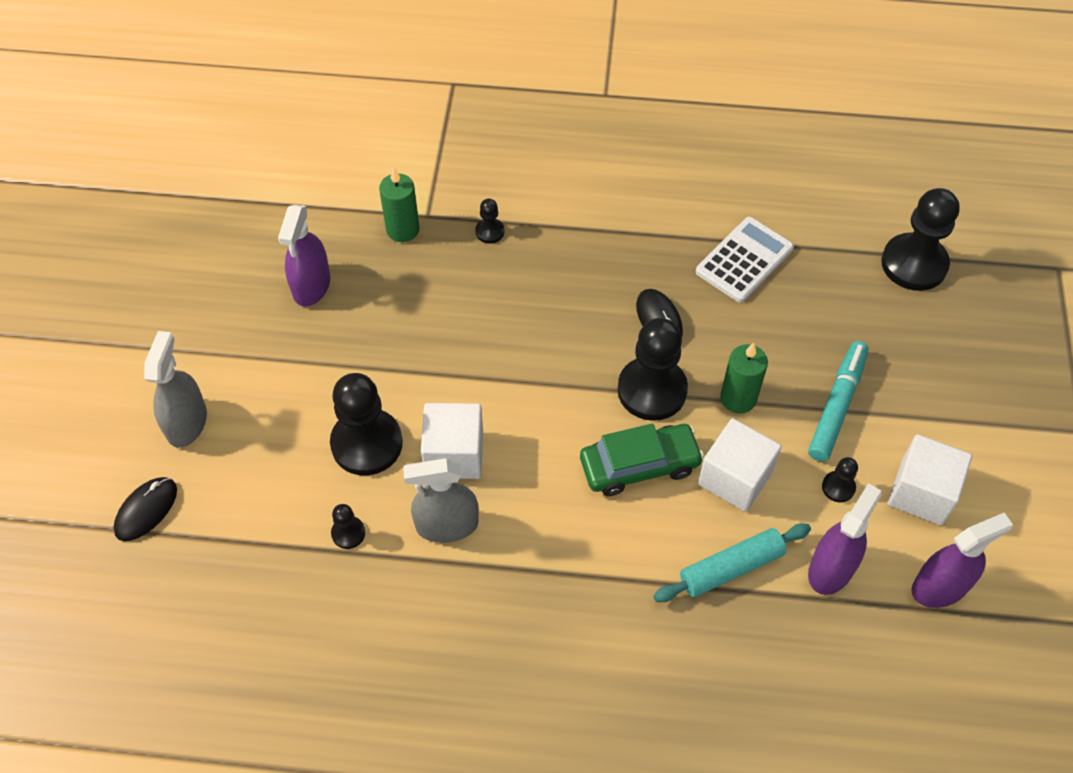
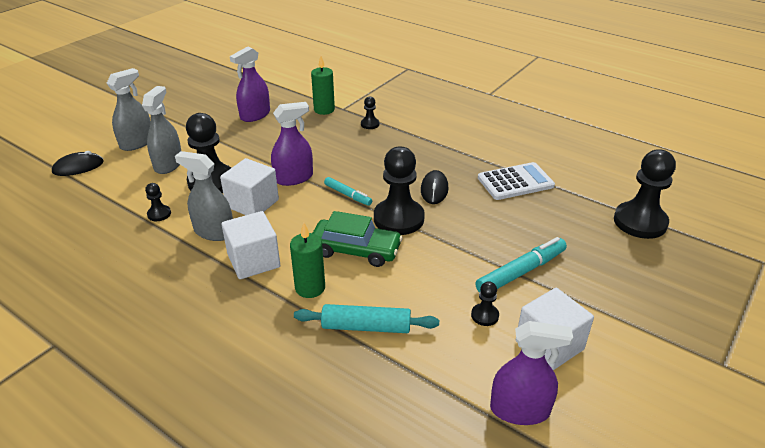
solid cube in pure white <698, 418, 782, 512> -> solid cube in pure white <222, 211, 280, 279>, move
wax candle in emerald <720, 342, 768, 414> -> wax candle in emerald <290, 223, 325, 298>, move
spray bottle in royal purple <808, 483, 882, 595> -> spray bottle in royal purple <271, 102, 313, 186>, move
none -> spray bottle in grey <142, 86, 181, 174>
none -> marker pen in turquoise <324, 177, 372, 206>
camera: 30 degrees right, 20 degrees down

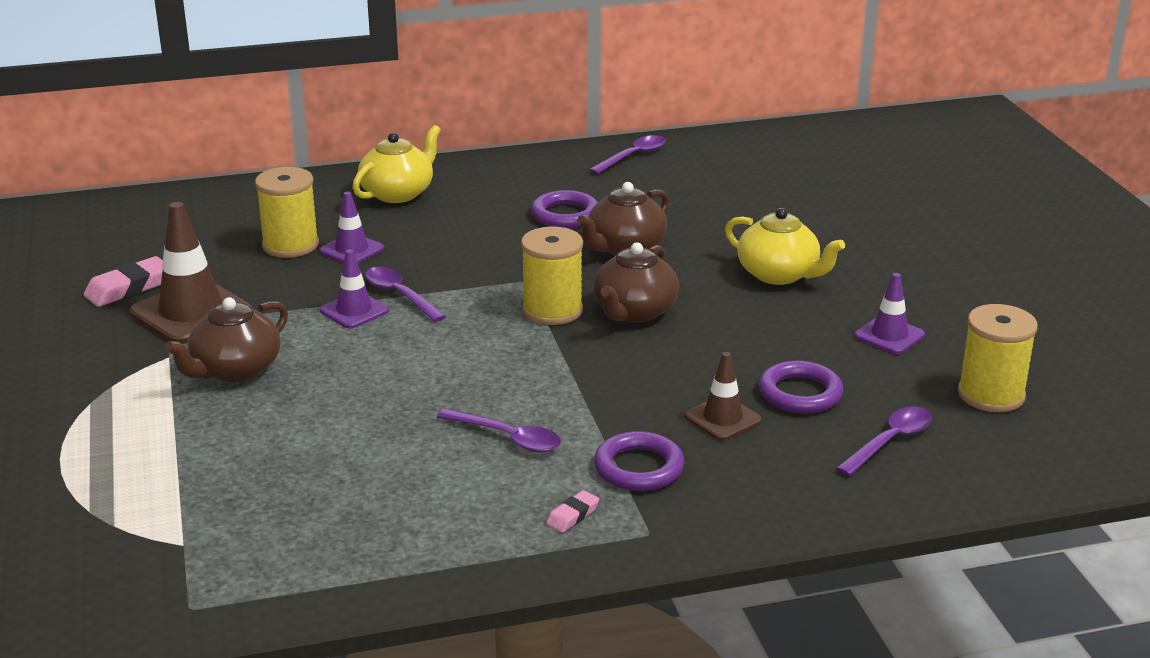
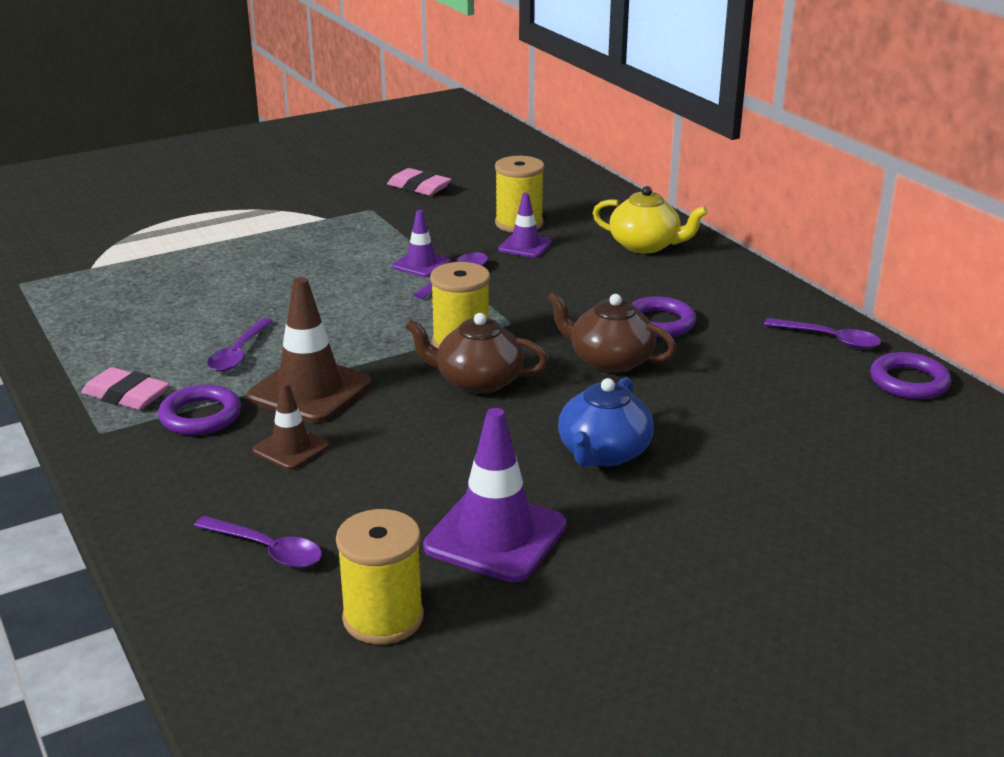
road cone in brown <129, 202, 252, 344> -> road cone in brown <247, 277, 372, 423>, move
teapot in brown <164, 297, 288, 382> -> none
gum eraser in pink <546, 490, 599, 533> -> gum eraser in pink <81, 367, 170, 410>, x1.83
teapot in bright yellow <725, 208, 845, 285> -> teapot in blue <558, 377, 654, 467>
hoop in royal purple <759, 361, 843, 414> -> hoop in royal purple <870, 352, 951, 399>, move
road cone in royal purple <854, 273, 925, 354> -> road cone in royal purple <423, 408, 567, 583>, x1.77
camera: 75 degrees right, 0 degrees up

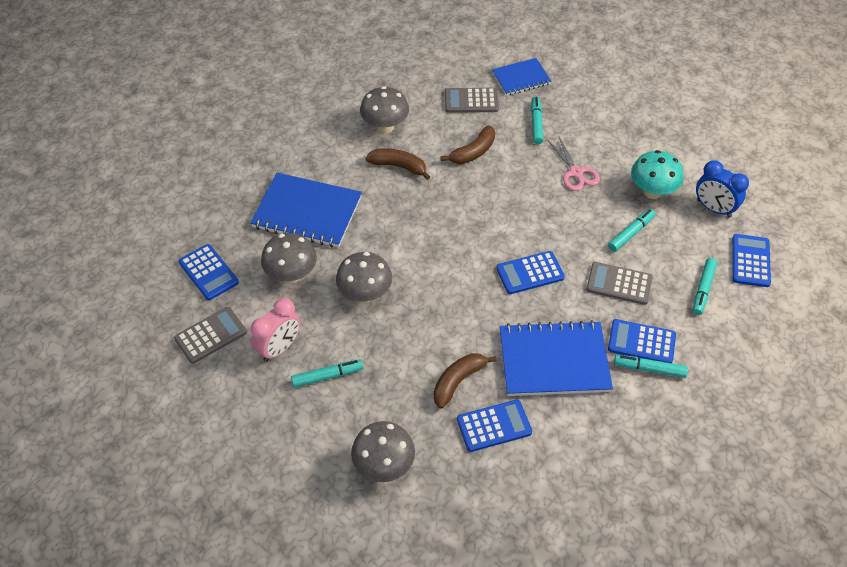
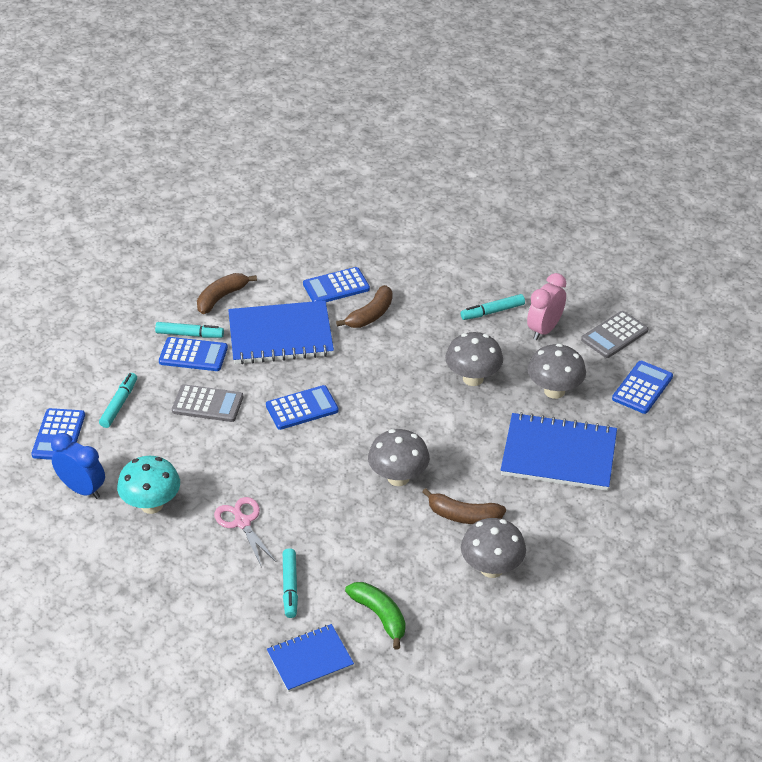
pocket calculator in blue <178, 244, 239, 300> -> pocket calculator in blue <612, 361, 673, 414>, 75 degrees clockwise
mushroom in grey <351, 421, 415, 482> -> mushroom in grey <368, 429, 430, 486>, move
banana fruit in brown <441, 125, 495, 164> -> banana fruit in brown <197, 273, 257, 314>, move
pocket calculator in grey <445, 88, 499, 113> -> banana fruit in emerald <345, 582, 405, 649>
marker pen in turquoise <608, 209, 656, 252> -> none
camera: 175 degrees right, 10 degrees down

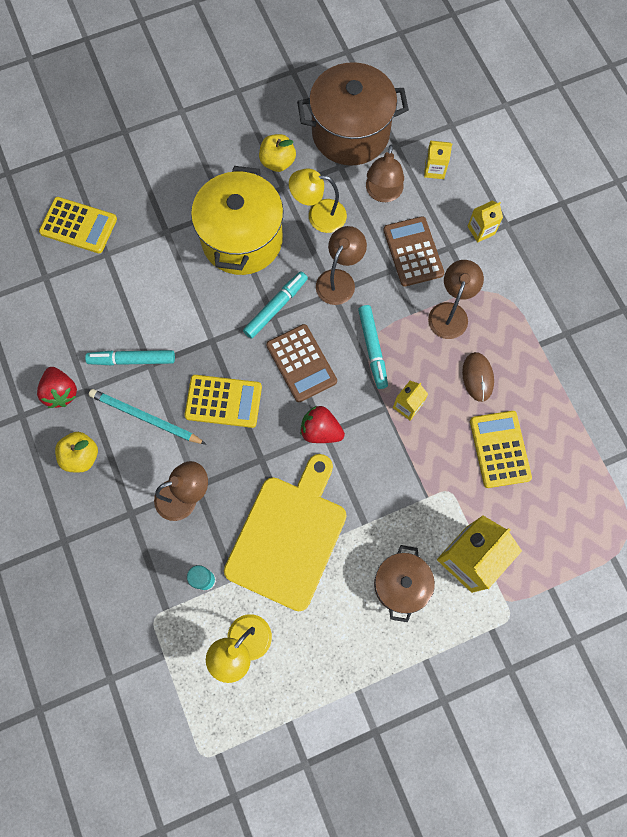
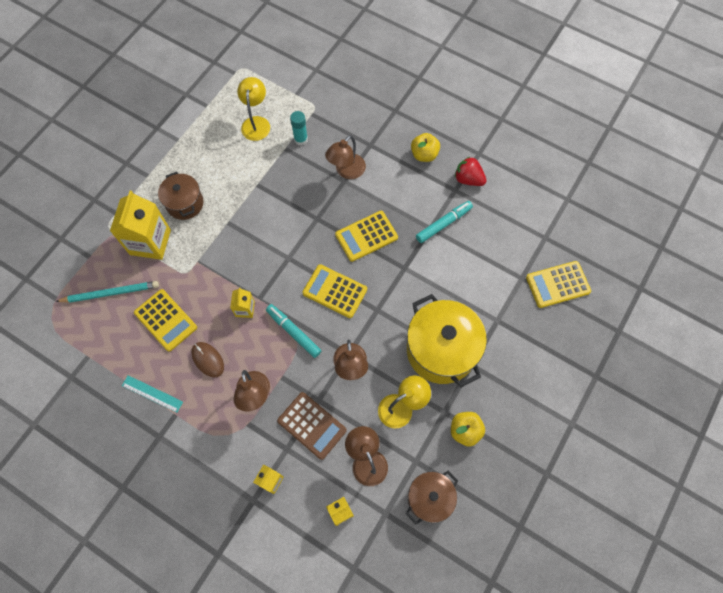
lead pencil in turquoise <89, 389, 206, 444> -> lead pencil in turquoise <55, 281, 159, 303>, move
chopping board in bright yellow <224, 454, 347, 611> -> none
marker pen in turquoise <243, 271, 308, 339> -> none
pocket calculator in brown <266, 324, 337, 402> -> pocket calculator in bright yellow <302, 264, 367, 318>
cooking pot in brown <297, 62, 409, 166> -> cooking pot in brown <406, 471, 458, 525>, x0.58
berry in scarlet <300, 406, 345, 443> -> none
none -> ruler in turquoise <122, 375, 183, 413>
camera: 145 degrees right, 5 degrees down

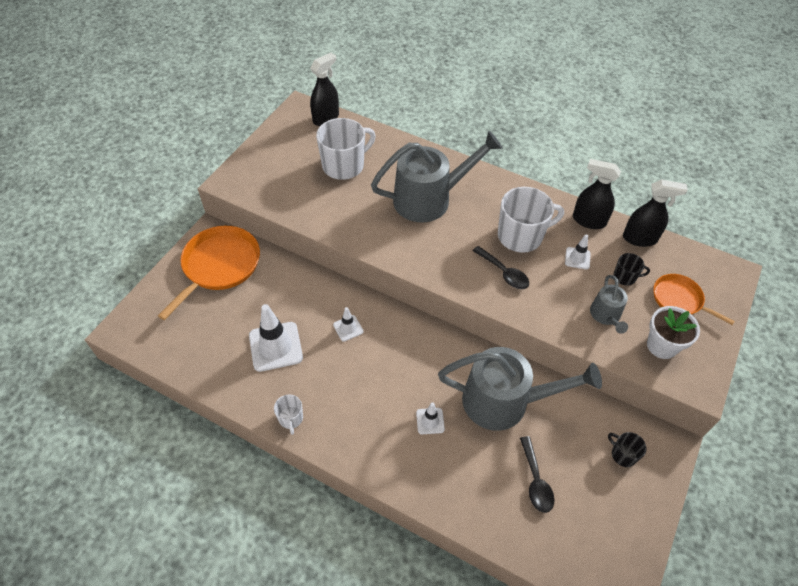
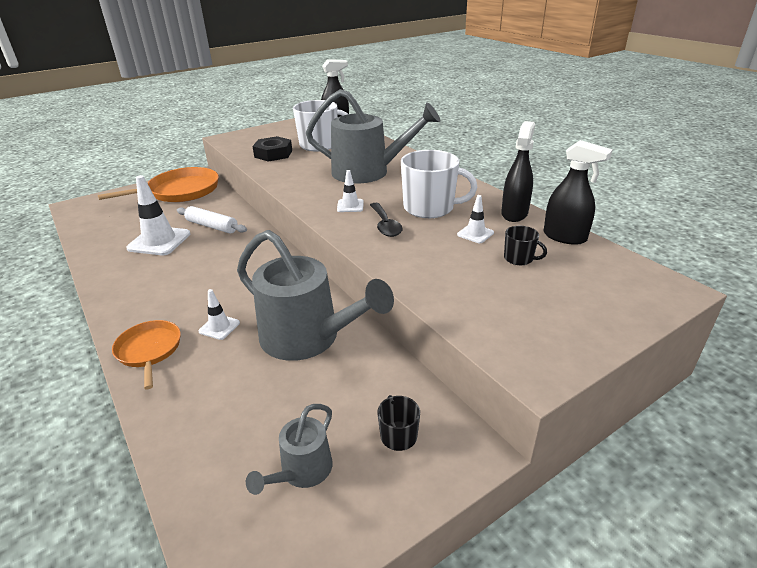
mug in pure white <274, 394, 303, 435> -> none
road cone in pure white <333, 307, 364, 341> -> road cone in pure white <337, 170, 364, 212>, move
teaspoon in ebony <520, 436, 555, 513> -> none
spray bottle in ebony <573, 159, 621, 229> -> spray bottle in ebony <501, 121, 535, 222>, 60 degrees clockwise
watering can in grey <590, 275, 628, 334> -> watering can in grey <246, 404, 333, 495>, move
plant pot in pure white <647, 306, 700, 359> -> none
skillet in orange <653, 274, 735, 325> -> skillet in orange <112, 320, 181, 389>, move
none -> dough roller in pure white <177, 206, 247, 234>
none -> nut in ebony <253, 136, 292, 162>
camera: 30 degrees right, 20 degrees down

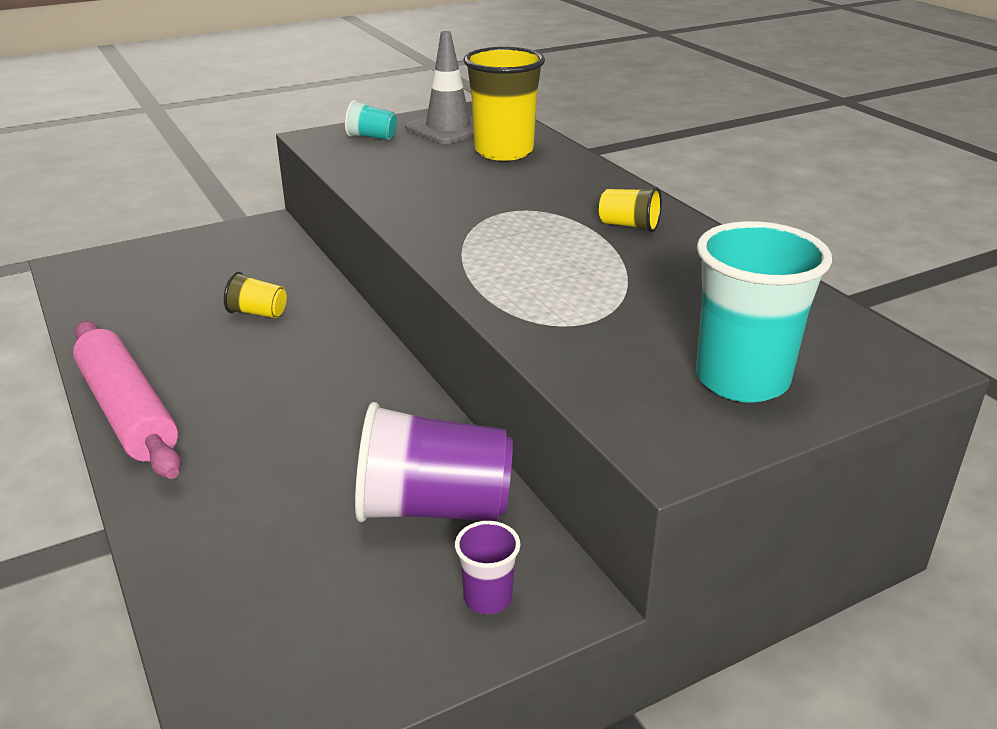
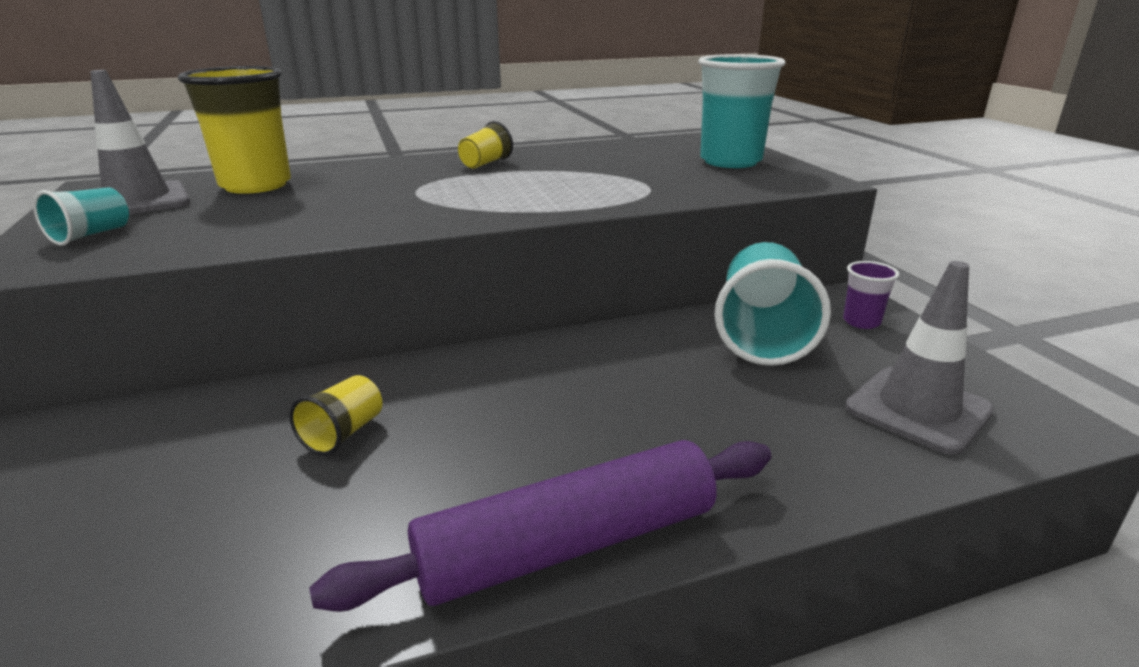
dough roller in pink <73, 321, 181, 479> -> dough roller in royal purple <309, 440, 772, 612>
tumbler in royal purple <355, 402, 513, 522> -> tumbler in turquoise <714, 242, 831, 366>
none -> road cone in grey <845, 261, 994, 455>
camera: 80 degrees left, 5 degrees down

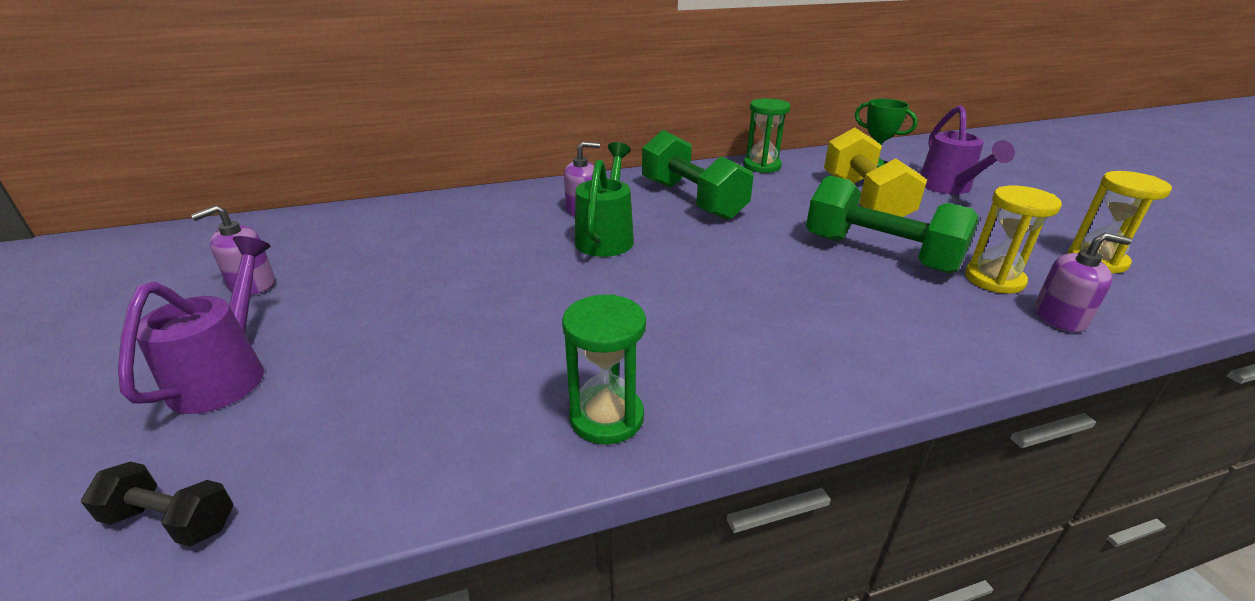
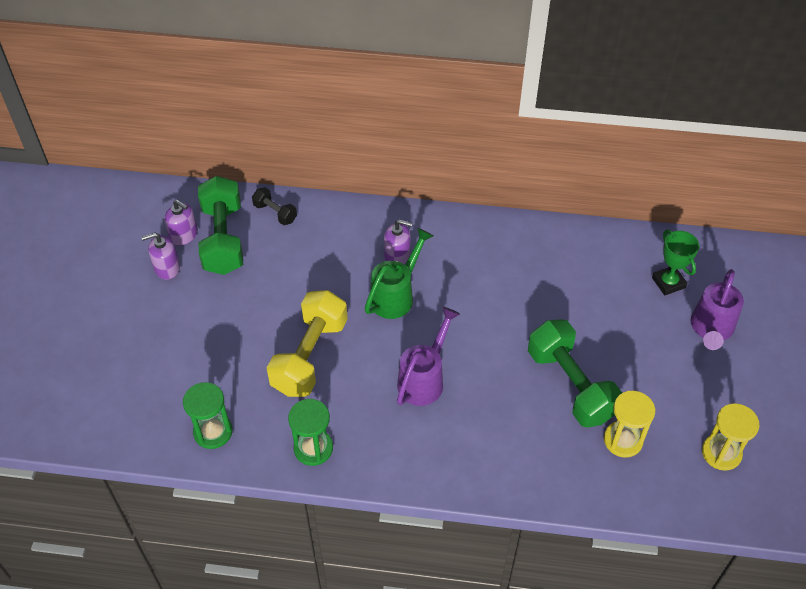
free weight in ebony <81, 462, 234, 547> -> free weight in ebony <252, 187, 297, 225>, move
watering can in royal purple <118, 236, 271, 414> -> watering can in royal purple <397, 307, 460, 406>, move
free weight in emerald <642, 130, 753, 220> -> free weight in emerald <198, 176, 243, 275>, move
sandglass in emerald <743, 98, 790, 173> -> sandglass in emerald <183, 382, 233, 449>, move
free weight in bright yellow <824, 127, 927, 217> -> free weight in bright yellow <267, 290, 348, 397>, move
pump bottle in royal purple <1034, 232, 1132, 332> -> pump bottle in royal purple <164, 200, 198, 246>, move
camera: 25 degrees right, 20 degrees up

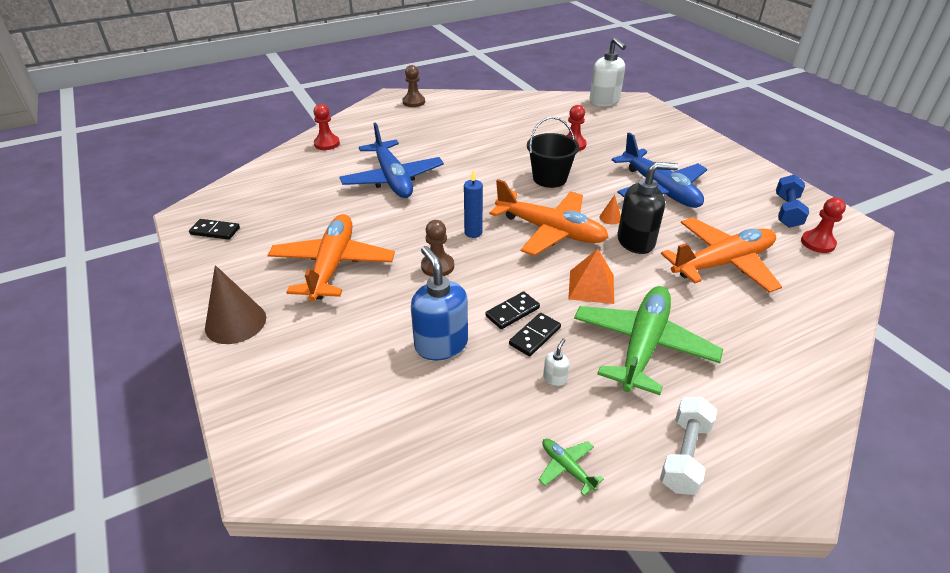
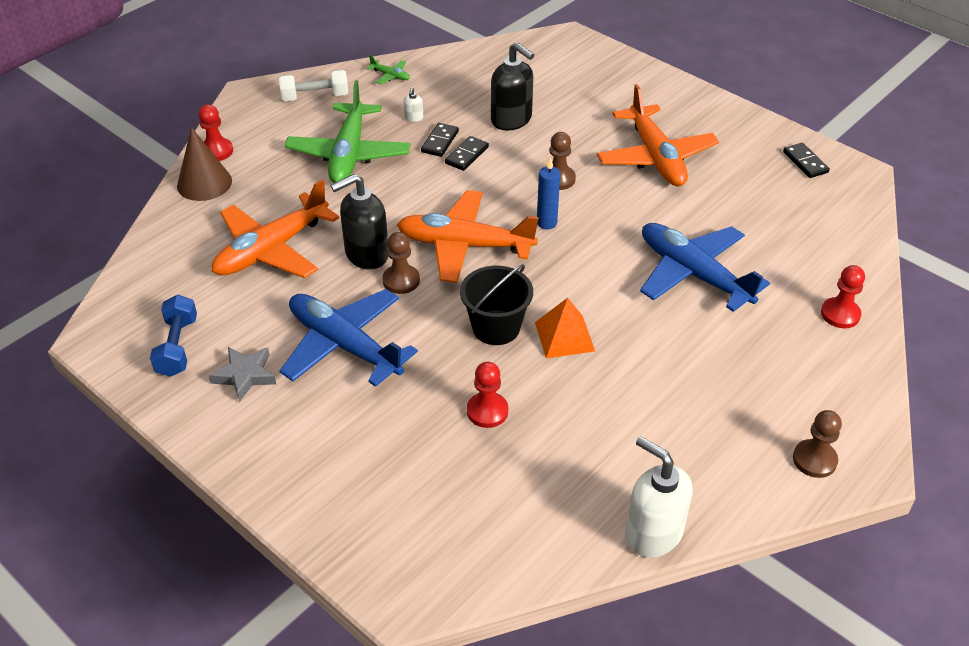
domino in ebony <189, 219, 240, 240> -> domino in ebony <783, 143, 830, 178>, 75 degrees clockwise
cone shape in brown <205, 265, 266, 344> -> cone shape in brown <177, 127, 232, 201>, move
pump bottle in blue <411, 246, 468, 360> -> pump bottle in ebony <491, 42, 534, 131>
pyramid shape in orange <568, 249, 614, 304> -> pyramid shape in orange <535, 298, 595, 359>, move
pump bottle in pure white <590, 37, 626, 106> -> pump bottle in pure white <626, 436, 693, 557>, move
cone shape in orange <599, 195, 621, 225> -> chess pawn in brown <382, 232, 420, 294>
free weight in pure white <660, 397, 717, 495> -> free weight in pure white <279, 70, 348, 101>, 75 degrees clockwise
chess pawn in scarlet <801, 198, 846, 253> -> chess pawn in scarlet <198, 104, 233, 161>, move
none -> five-pointed star in grey <208, 347, 276, 402>
camera: 160 degrees right, 5 degrees up

